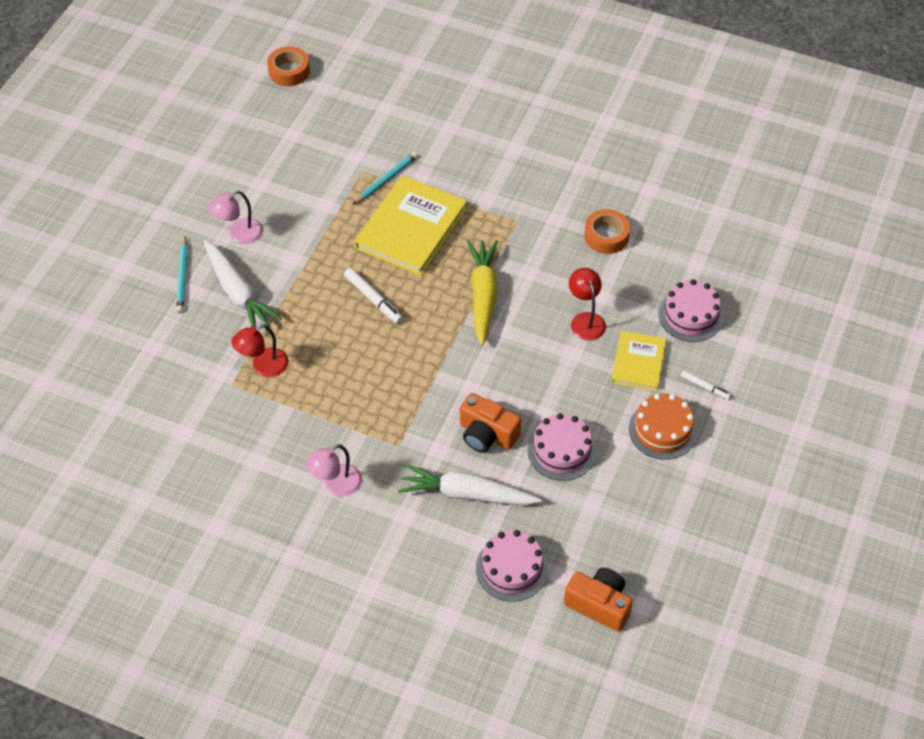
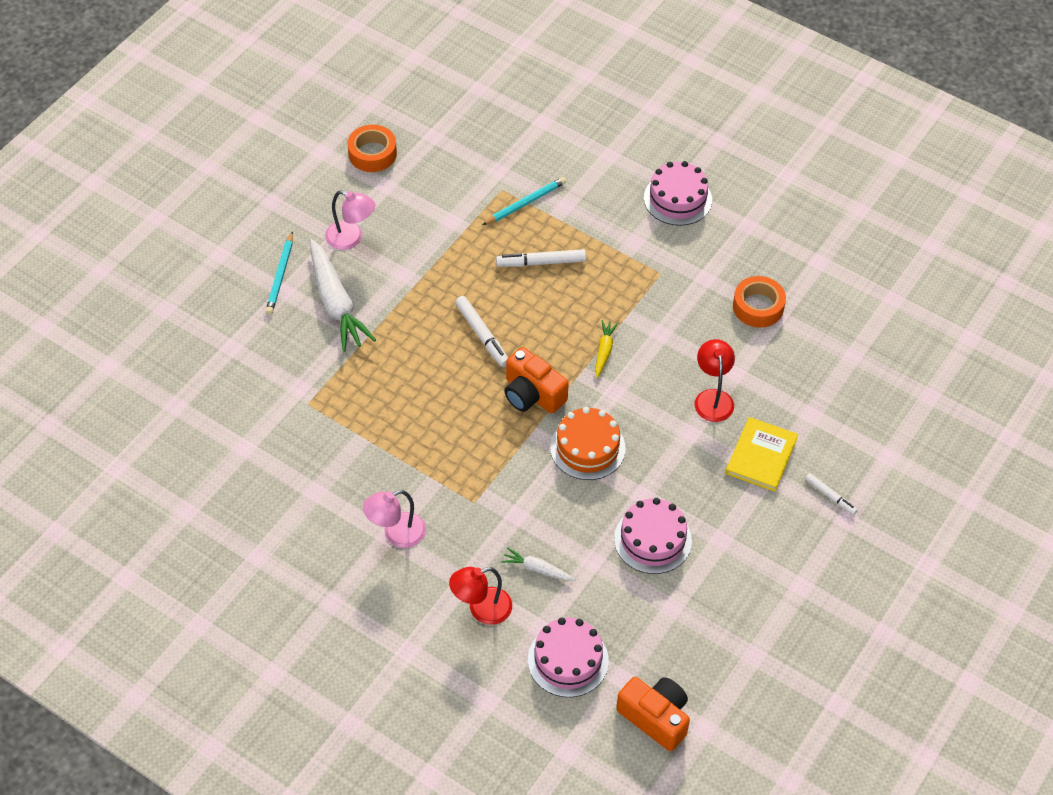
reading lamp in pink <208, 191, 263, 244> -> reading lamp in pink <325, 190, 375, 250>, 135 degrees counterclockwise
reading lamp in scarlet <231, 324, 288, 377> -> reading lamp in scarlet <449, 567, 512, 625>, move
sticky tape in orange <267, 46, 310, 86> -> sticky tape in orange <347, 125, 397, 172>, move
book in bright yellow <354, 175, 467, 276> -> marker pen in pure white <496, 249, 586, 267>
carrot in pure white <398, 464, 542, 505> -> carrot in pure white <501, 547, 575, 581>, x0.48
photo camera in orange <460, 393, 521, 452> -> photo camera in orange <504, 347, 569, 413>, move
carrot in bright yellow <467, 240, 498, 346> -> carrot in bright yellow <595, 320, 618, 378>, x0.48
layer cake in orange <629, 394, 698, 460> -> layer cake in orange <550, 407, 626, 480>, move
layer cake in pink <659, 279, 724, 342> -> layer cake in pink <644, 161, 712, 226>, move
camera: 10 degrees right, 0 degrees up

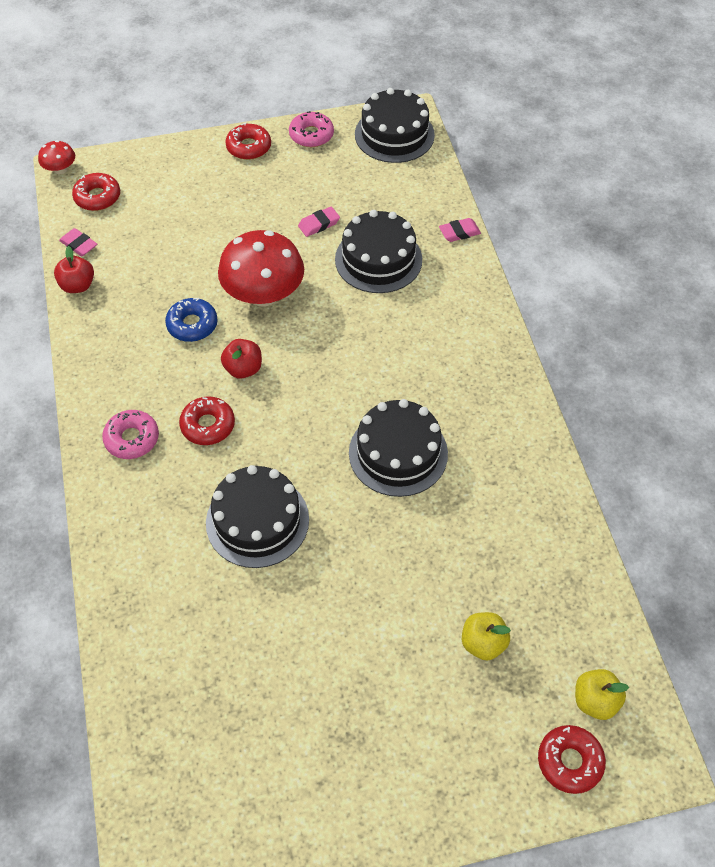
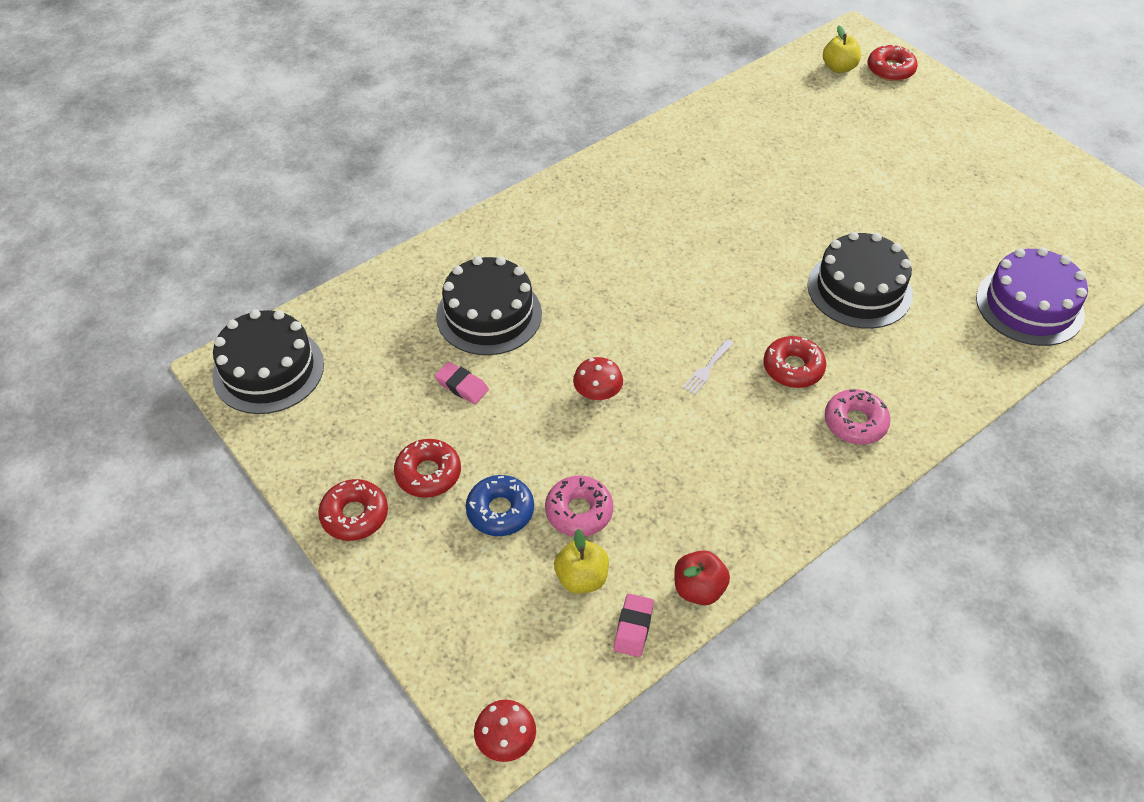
glazed donut in scarlet <72, 173, 120, 211> -> glazed donut in scarlet <394, 439, 461, 498>, move
glazed donut in blue <165, 298, 218, 342> -> glazed donut in blue <466, 475, 534, 536>, move
mushroom in scarlet <218, 230, 304, 307> -> mushroom in scarlet <573, 357, 623, 401>, x0.47
apple fruit in scarlet <221, 339, 262, 379> -> table fork in pure white <683, 339, 734, 395>
glazed donut in pink <289, 111, 334, 147> -> glazed donut in pink <545, 475, 614, 537>, move
layer cake in ebony <349, 399, 448, 497> -> none
gum eraser in pink <439, 218, 481, 242> -> none
apple fruit in bright yellow <462, 612, 511, 661> -> apple fruit in bright yellow <554, 529, 609, 594>, move
none -> layer cake in royal purple <976, 247, 1088, 346>
camera: 115 degrees left, 5 degrees down

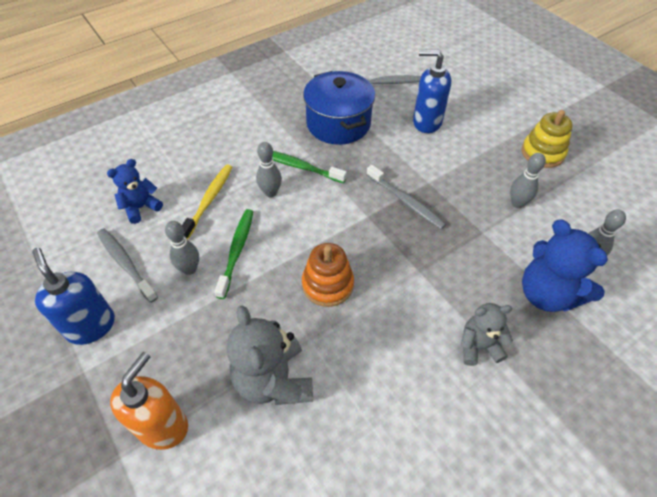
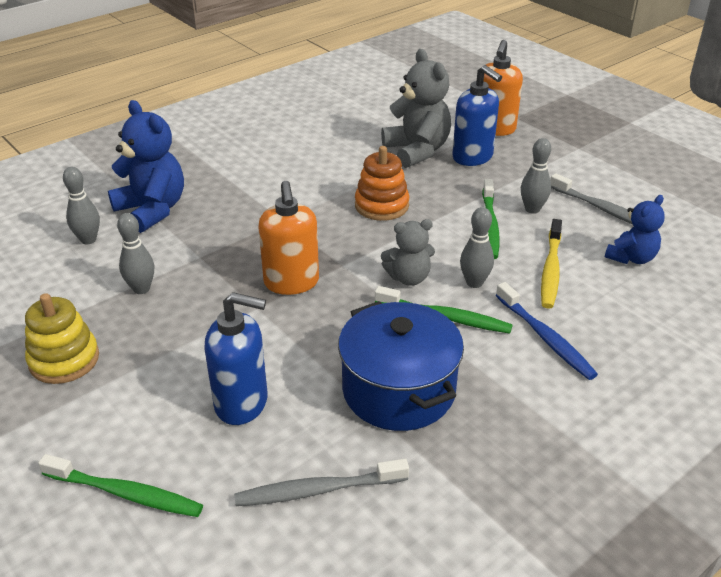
pump bottle in blue <32, 248, 115, 345> -> pump bottle in blue <452, 65, 502, 166>, move
dental brush in grey <366, 165, 446, 229> -> pump bottle in orange <258, 181, 319, 295>
teddy bear in grey <461, 303, 513, 366> -> teddy bear in grey <381, 219, 435, 286>, move
none -> dental brush in emerald <38, 454, 203, 517>
none -> dental brush in blue <496, 282, 598, 380>
camera: 175 degrees right, 15 degrees down

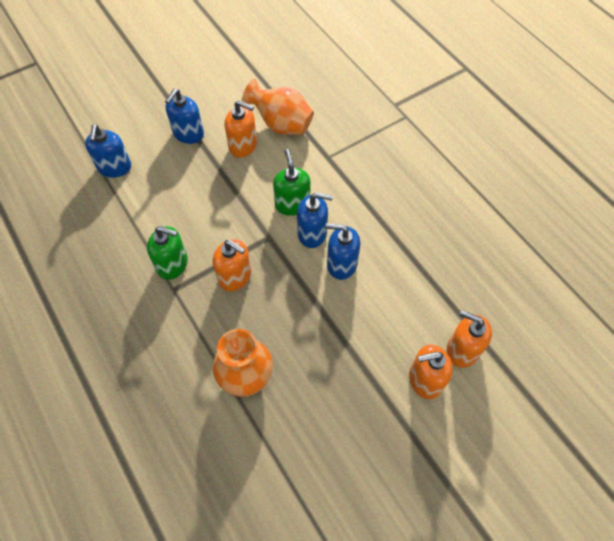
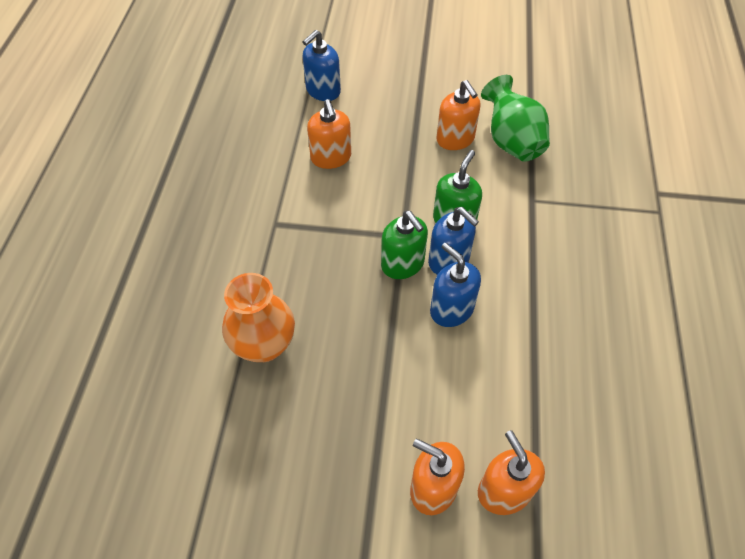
pump bottle in emerald <147, 226, 188, 280> -> pump bottle in emerald <381, 211, 428, 279>, move
pump bottle in blue <165, 89, 204, 144> -> none
pump bottle in orange <213, 239, 251, 291> -> pump bottle in orange <307, 99, 351, 169>, move
flower vase in orange <241, 78, 314, 135> -> flower vase in emerald <481, 75, 550, 162>
camera: 40 degrees right, 5 degrees down

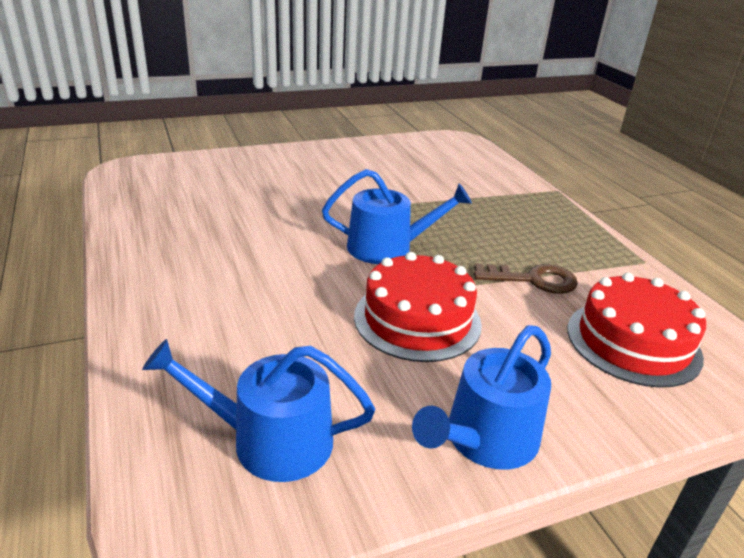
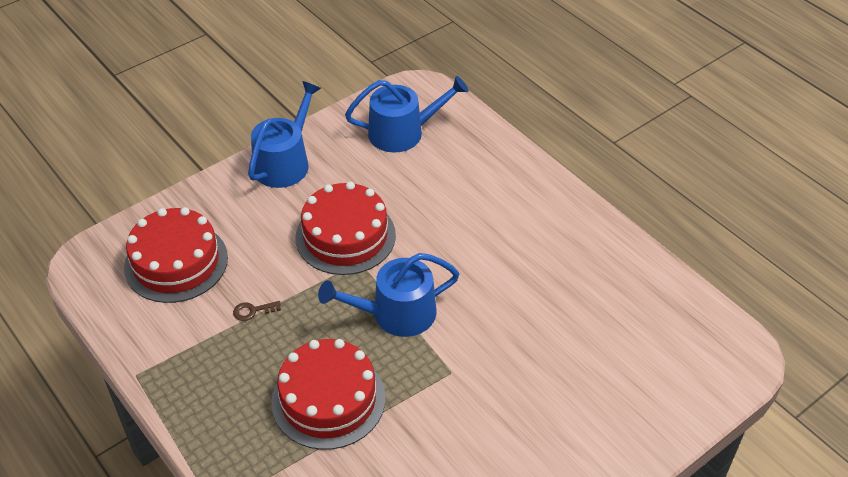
key in brown <474, 263, 578, 294> -> key in brown <233, 301, 281, 321>, x0.50
none -> layer cake in scarlet <271, 339, 385, 450>
camera: 165 degrees right, 15 degrees up

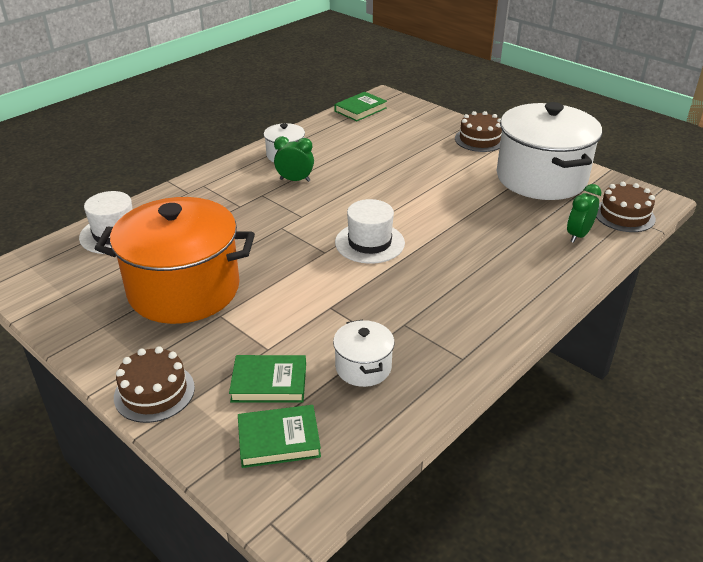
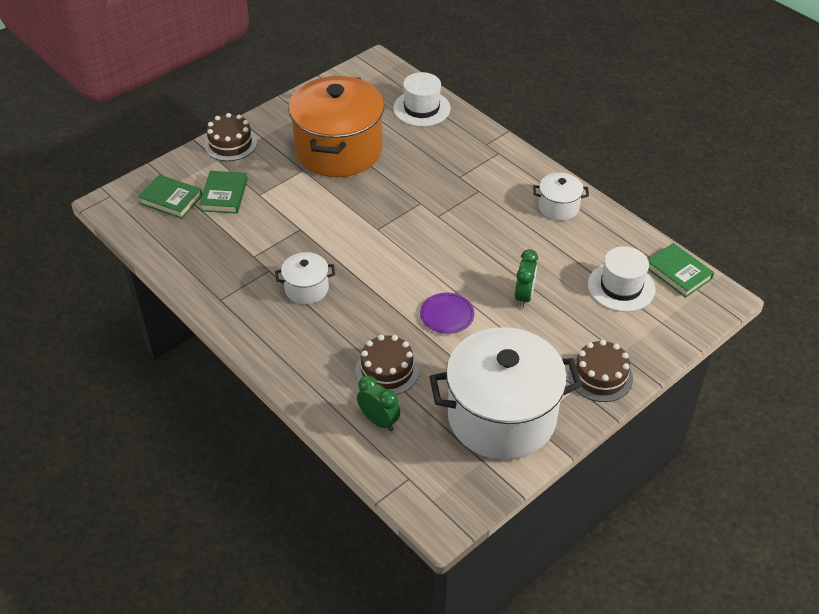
book in emerald <238, 405, 321, 468> -> book in emerald <138, 174, 202, 219>, 60 degrees counterclockwise
clock in emerald <274, 136, 314, 182> -> clock in emerald <515, 249, 538, 308>, move
cooking pot in pure white <333, 319, 395, 387> -> cooking pot in pure white <275, 252, 335, 304>, move
tall hat in pure white <335, 199, 405, 264> -> tall hat in pure white <588, 246, 656, 312>, move
layer cake in brown <596, 182, 656, 232> -> layer cake in brown <355, 335, 419, 395>, move
none -> dinner plate in royal purple <420, 293, 474, 334>
camera: 95 degrees right, 10 degrees up

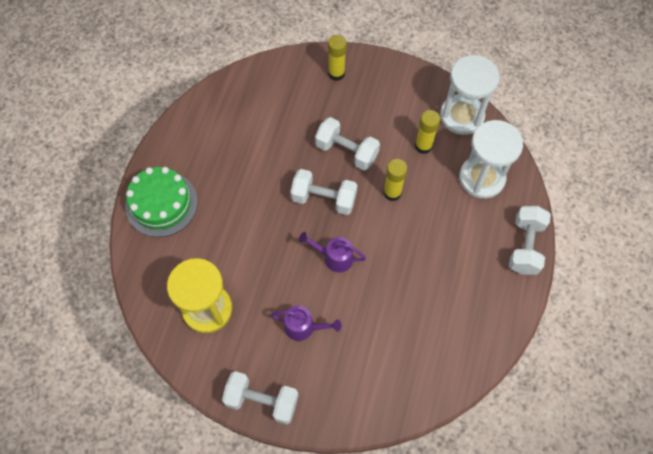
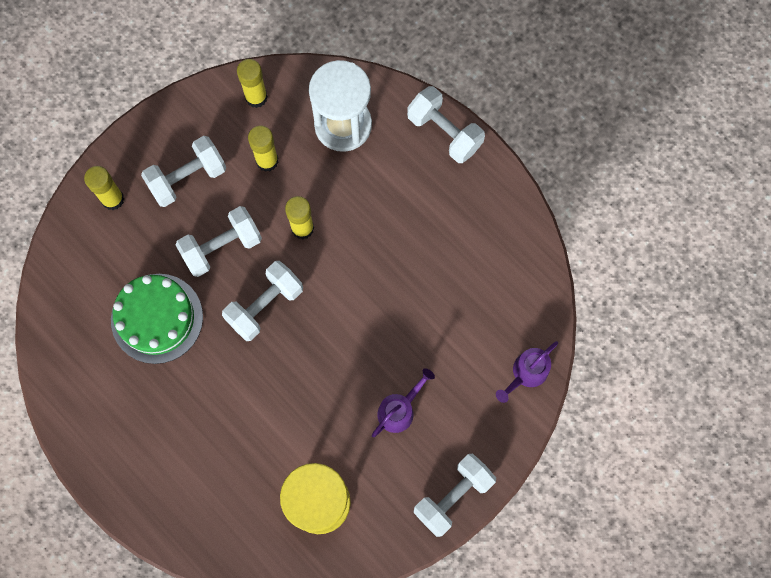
layer cake in emerald <125, 167, 198, 237> -> layer cake in emerald <111, 274, 203, 364>, move
watering can in royal purple <299, 232, 366, 273> -> watering can in royal purple <496, 341, 558, 403>, move
sandglass in pure white <440, 55, 500, 135> -> glue in bright yellow <237, 59, 268, 108>
none -> free weight in pure white <141, 136, 226, 207>
camera: 60 degrees left, 10 degrees up

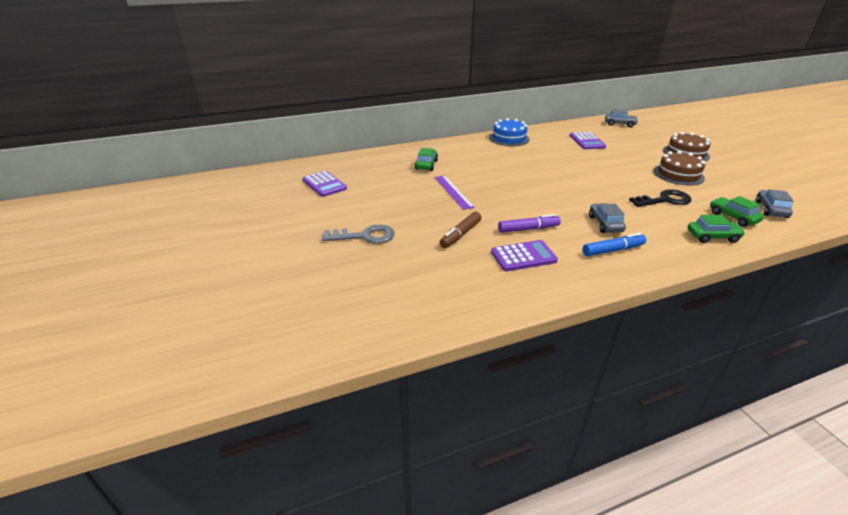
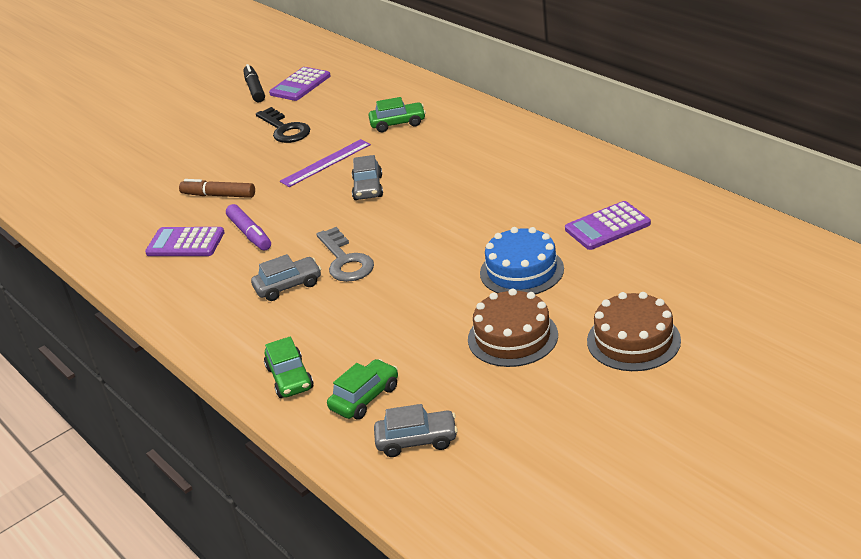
key in grey <322, 224, 395, 244> -> key in grey <316, 227, 374, 282>, move
layer cake in blue <489, 118, 529, 146> -> layer cake in blue <480, 227, 564, 294>, move
pocket calculator in royal purple <491, 240, 558, 271> -> pocket calculator in royal purple <145, 227, 225, 256>, 135 degrees clockwise
marker pen in blue <583, 233, 646, 256> -> none
automobile in grey <605, 109, 639, 127> -> automobile in grey <352, 155, 383, 200>, move
key in ebony <629, 190, 692, 207> -> key in ebony <256, 107, 310, 143>, move
none -> marker pen in ebony <243, 64, 265, 102>
camera: 75 degrees right, 0 degrees up

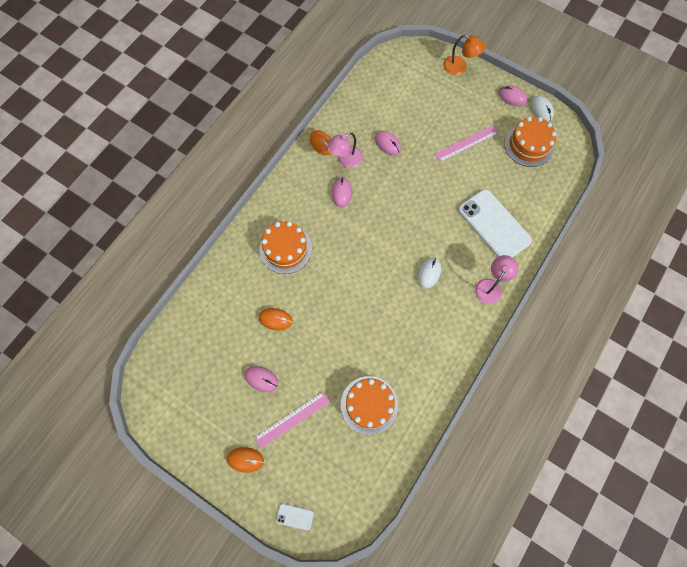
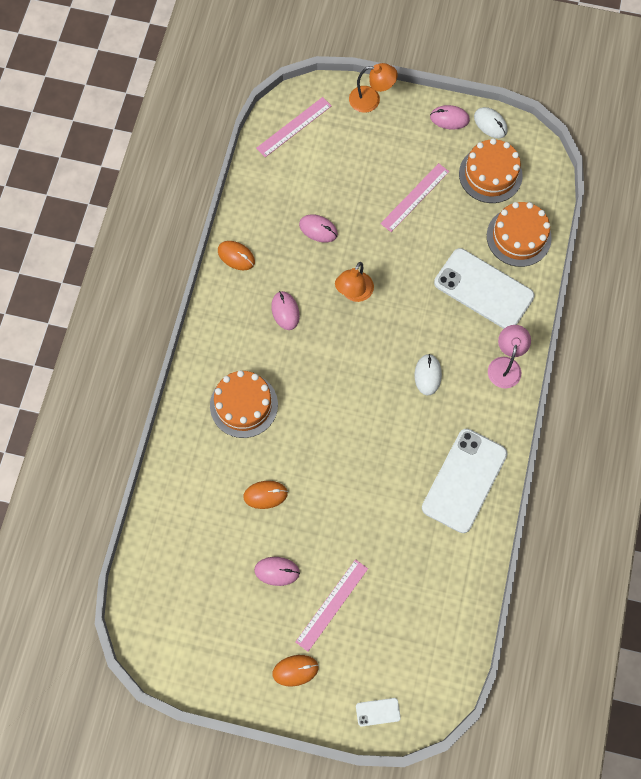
reading lamp in pink <327, 132, 363, 168> -> none
layer cake in orange <341, 376, 398, 435> -> layer cake in orange <487, 202, 552, 267>, move
none -> ruler in pink <256, 97, 331, 157>
none -> reading lamp in orange <335, 262, 374, 302>
none -> smartphone in pure white <422, 429, 507, 533>
camera: 20 degrees left, 0 degrees up

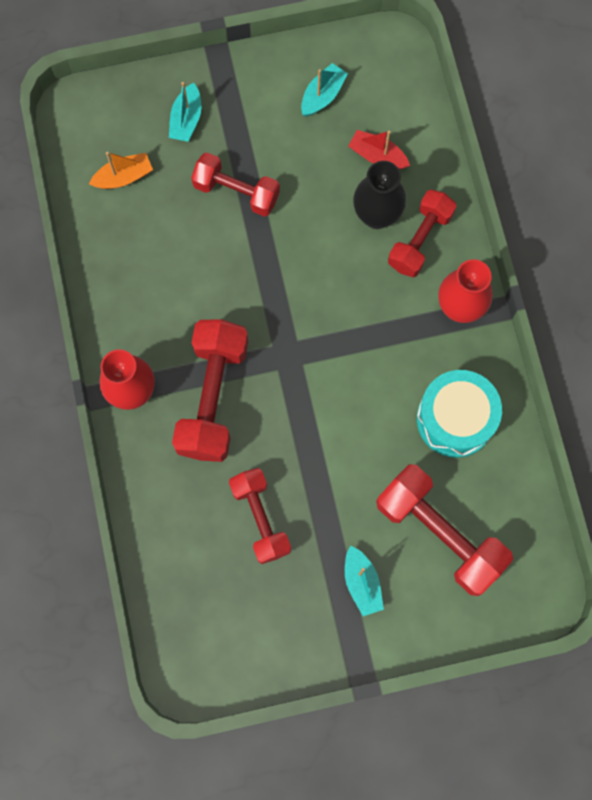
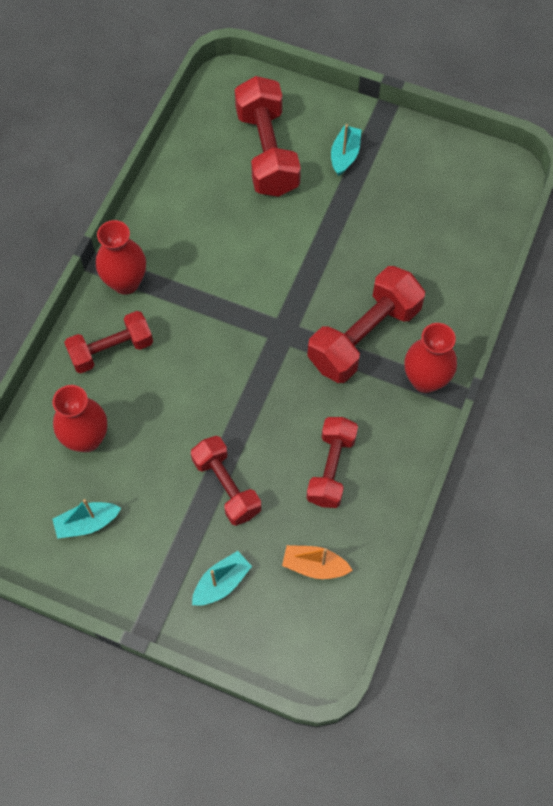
free weight in scarlet <229, 468, 291, 564> -> free weight in scarlet <306, 417, 358, 508>, move
sailboat in scarlet <348, 130, 410, 169> -> flower vase in scarlet <52, 385, 107, 452>
flower vase in ebony <353, 161, 406, 229> -> none
toy drum in turquoise <417, 370, 502, 458> -> none
camera: 145 degrees left, 10 degrees down

